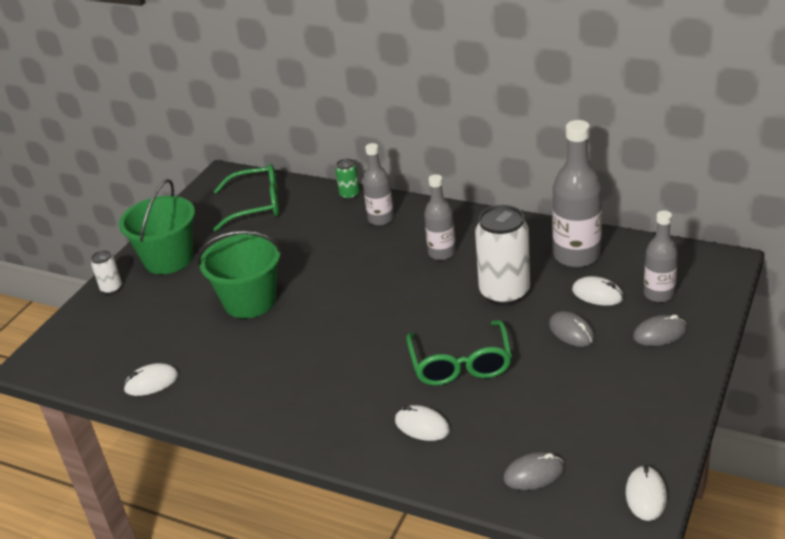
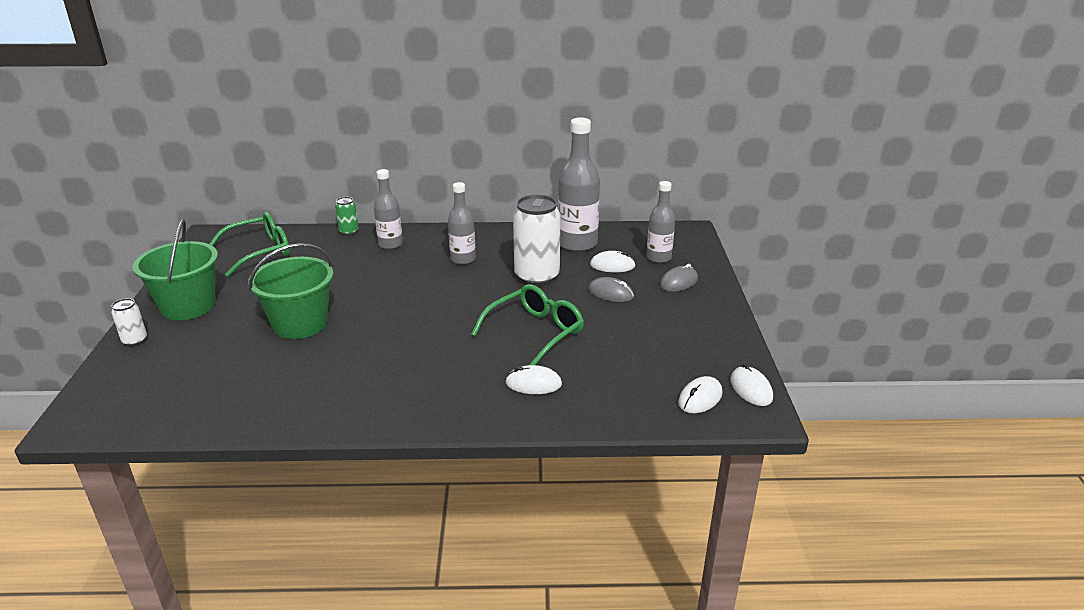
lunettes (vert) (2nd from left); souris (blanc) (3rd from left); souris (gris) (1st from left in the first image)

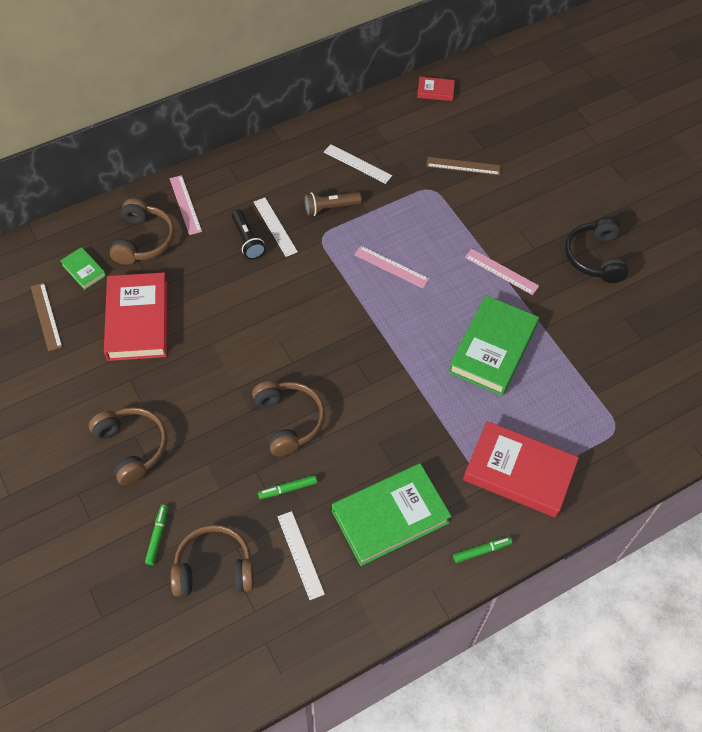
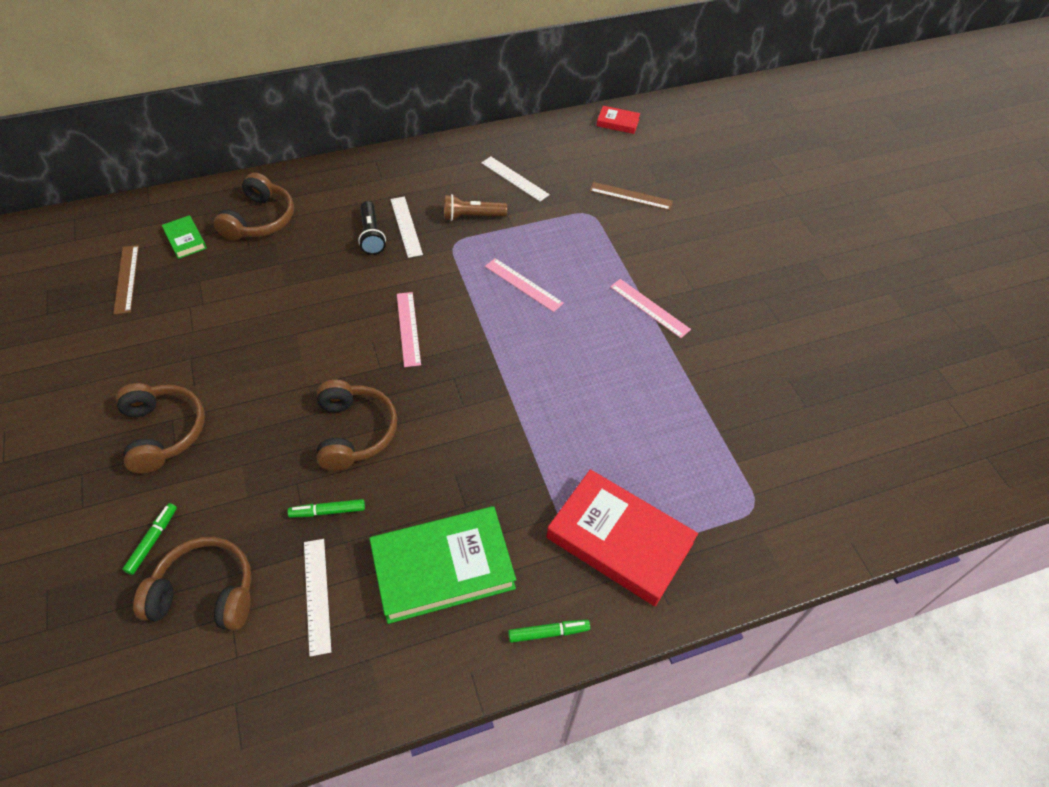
règle (rose) (1st from left); casque audio (noir); livre (rouge) (1st from left in the first image); livre (vert) (3rd from left in the first image)

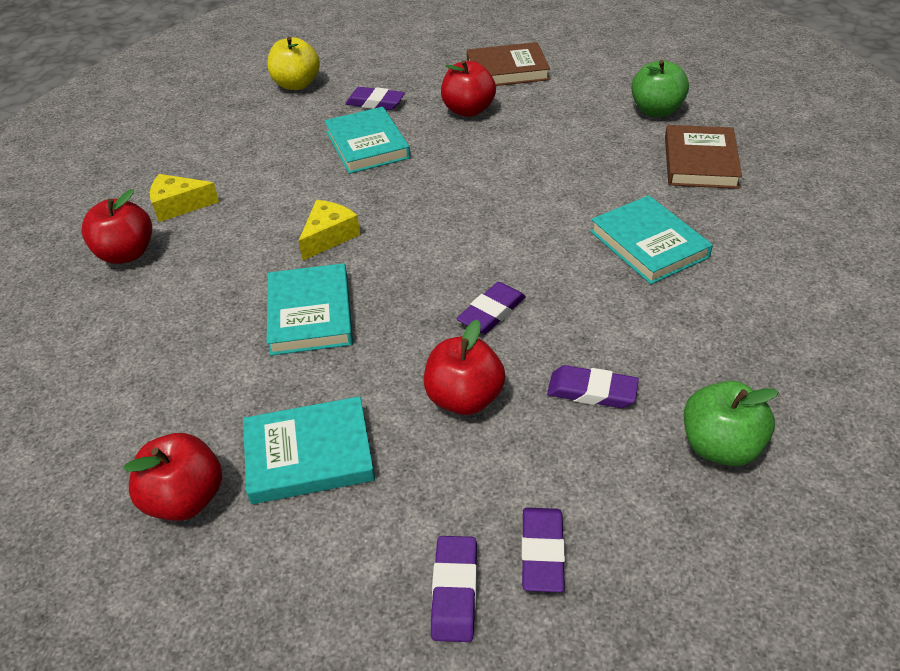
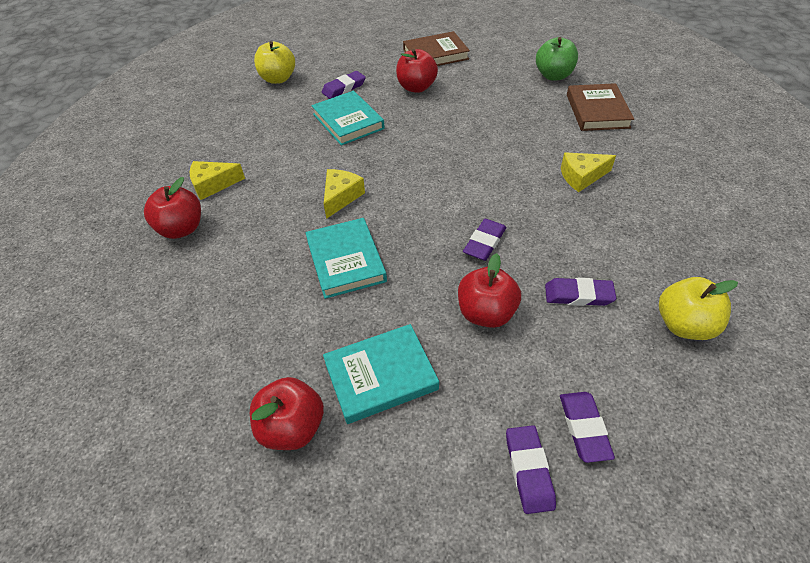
gomme (violet) (1st from left); fromage (jaune) (3rd from left); pomme (jaune) (2nd from left)

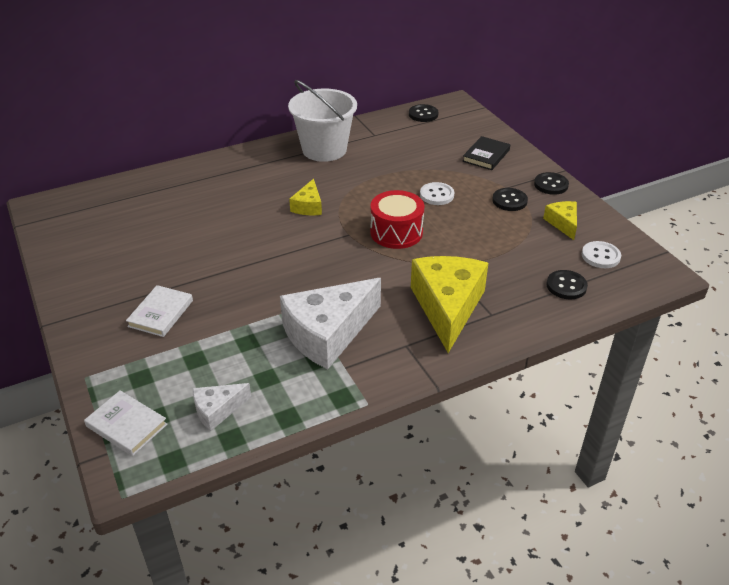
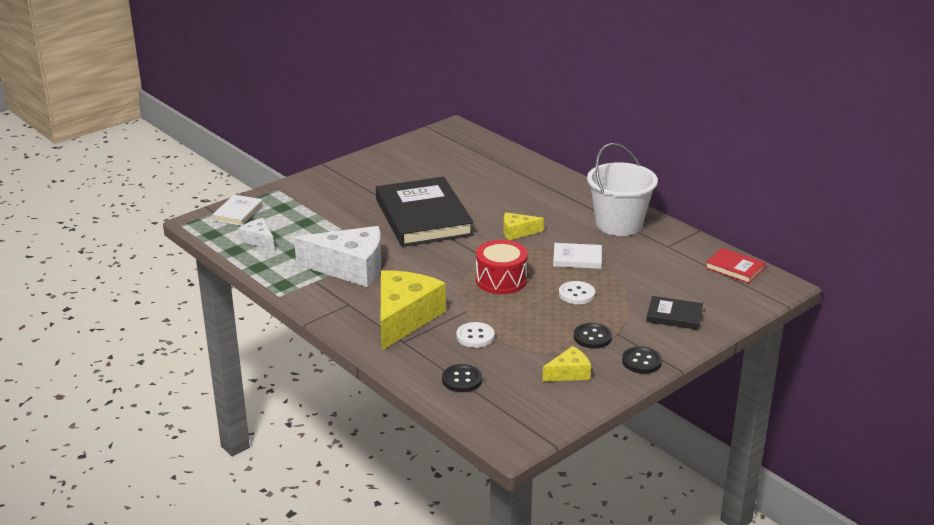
livre (rouge); bouton (blanc) (1st from left); fromage (jaune) (1st from left); fromage (blanc) (2nd from left); livre (blanc) (2nd from left); livre (noir) (1st from left)

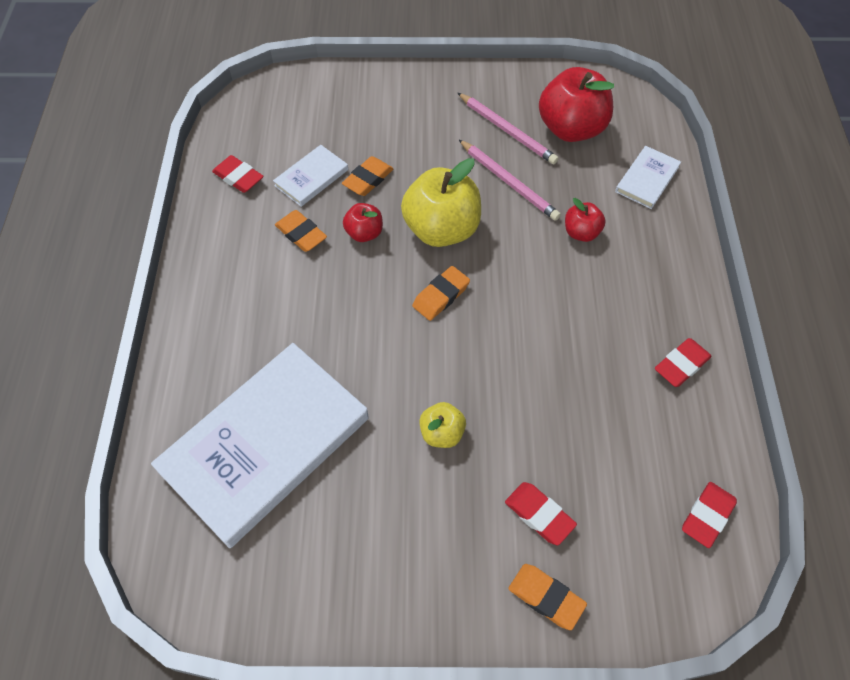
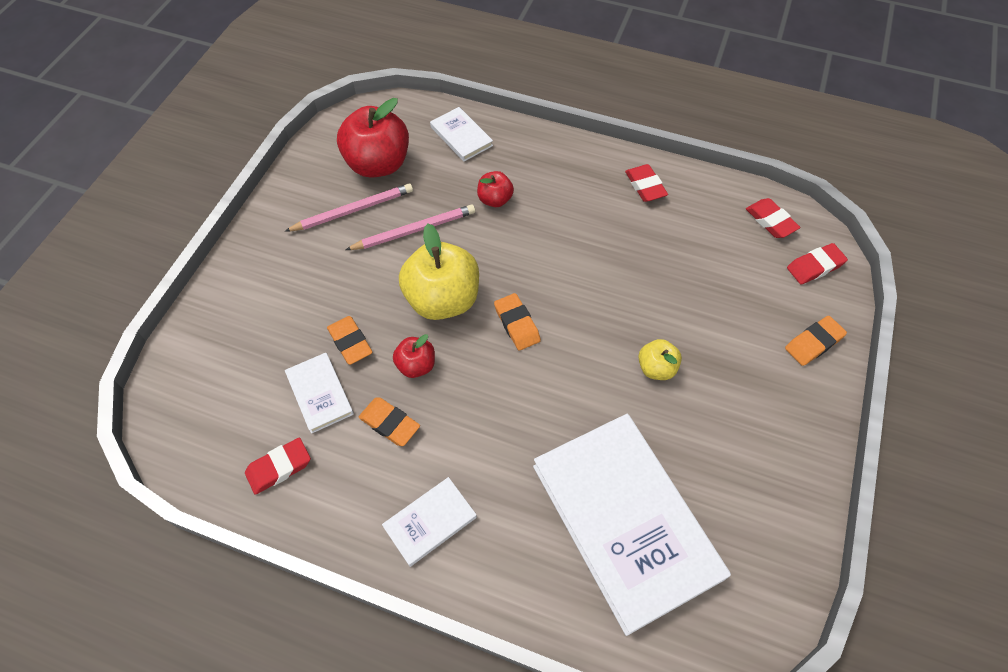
gomme (orange) (2nd from left); gomme (rouge) (4th from left); livre (blanc) (2nd from left)

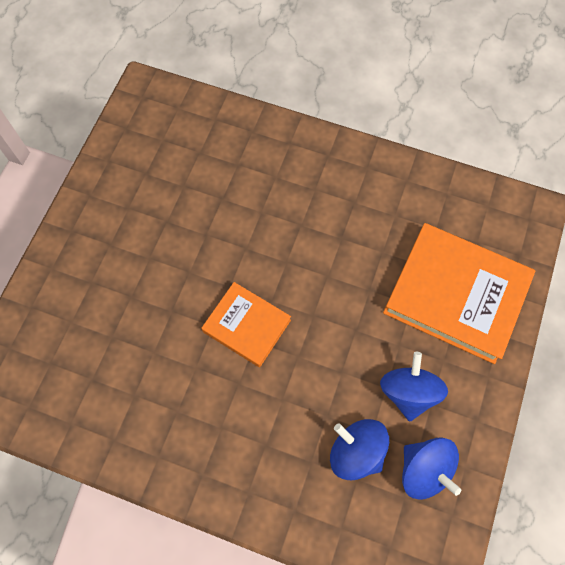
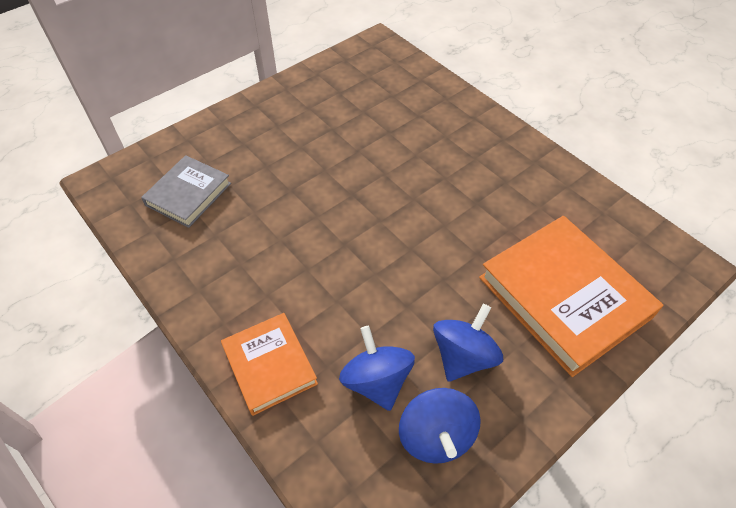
livre (orange) (1st from left); livre (gris)

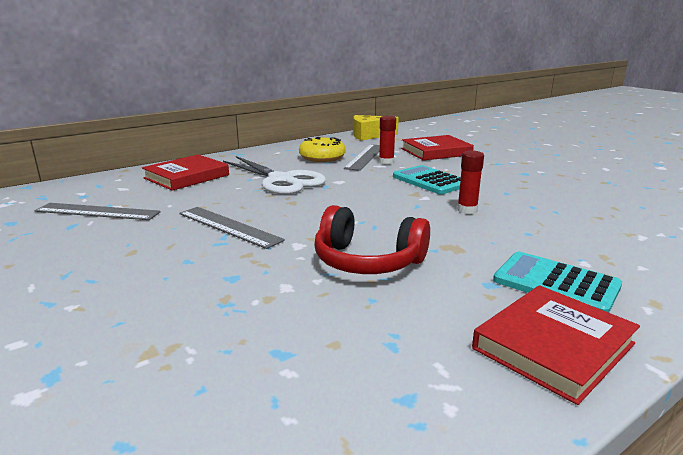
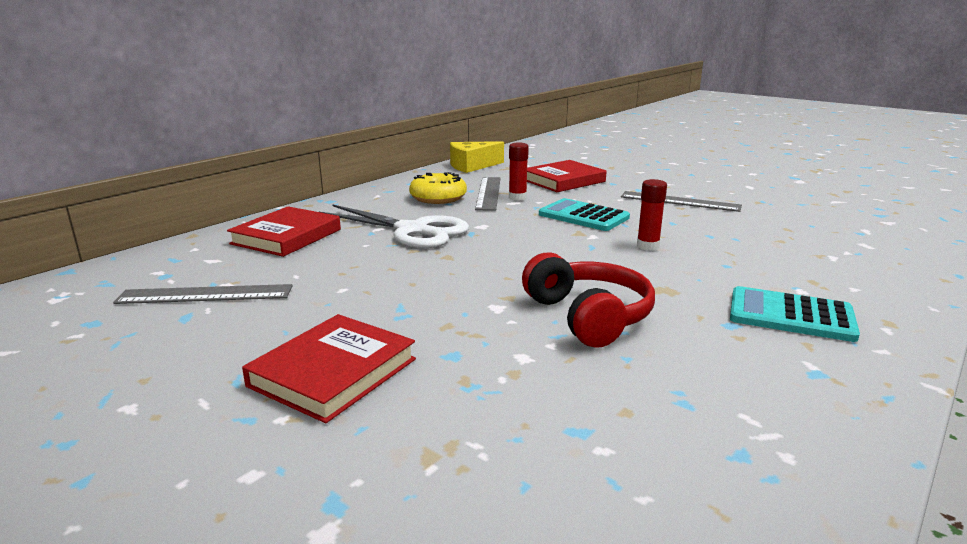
casque audio (rouge); règle (gris) (3rd from left); livre (rouge) (2nd from left)

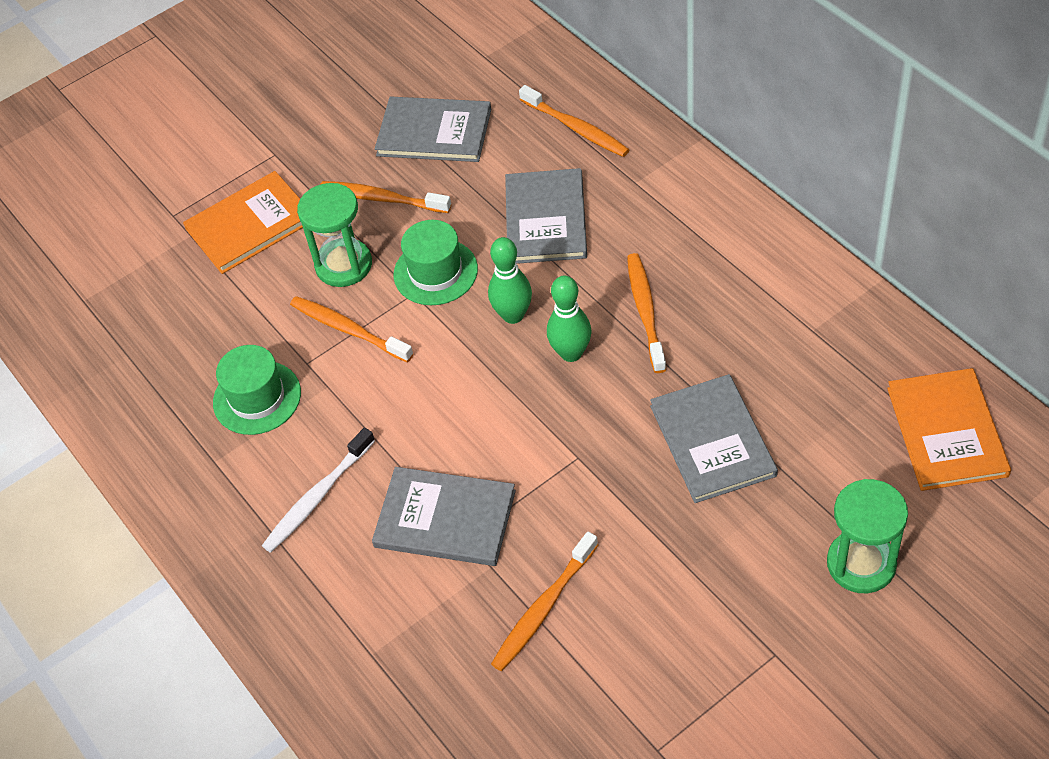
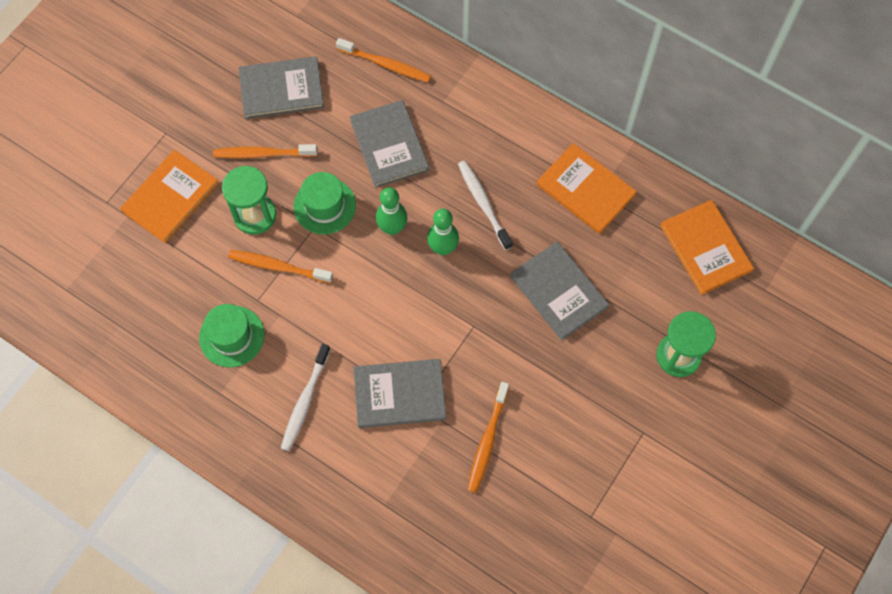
brosse à dents (blanc) (2nd from left); livre (orange) (2nd from left)

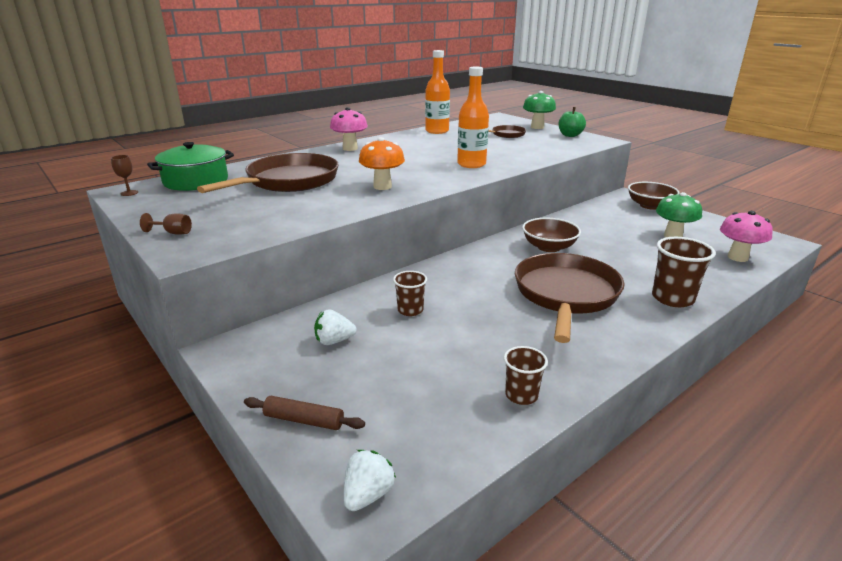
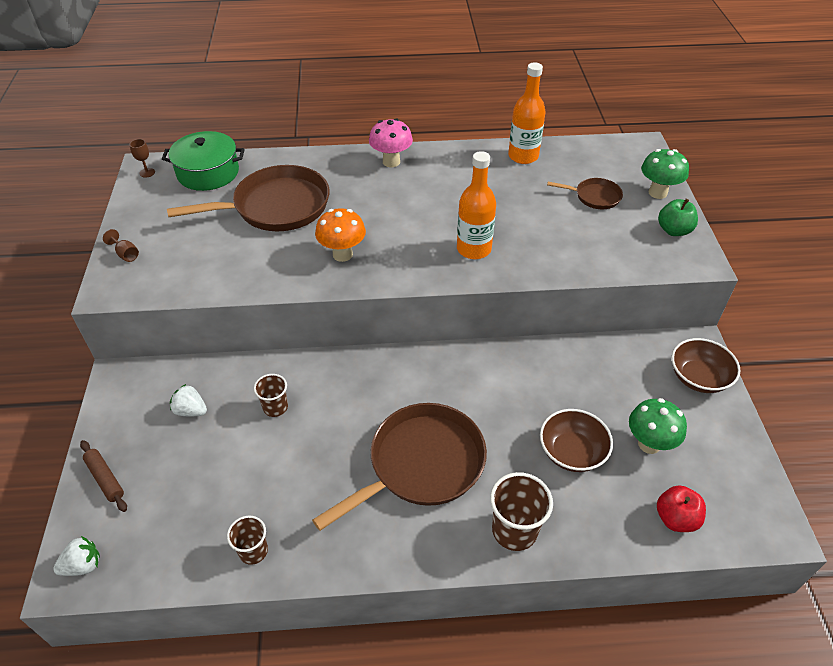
pomme (rouge); bol (marron) (1st from left)

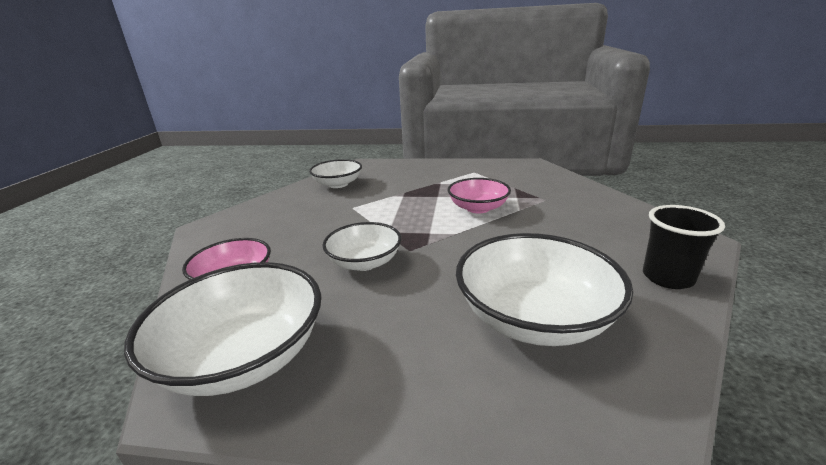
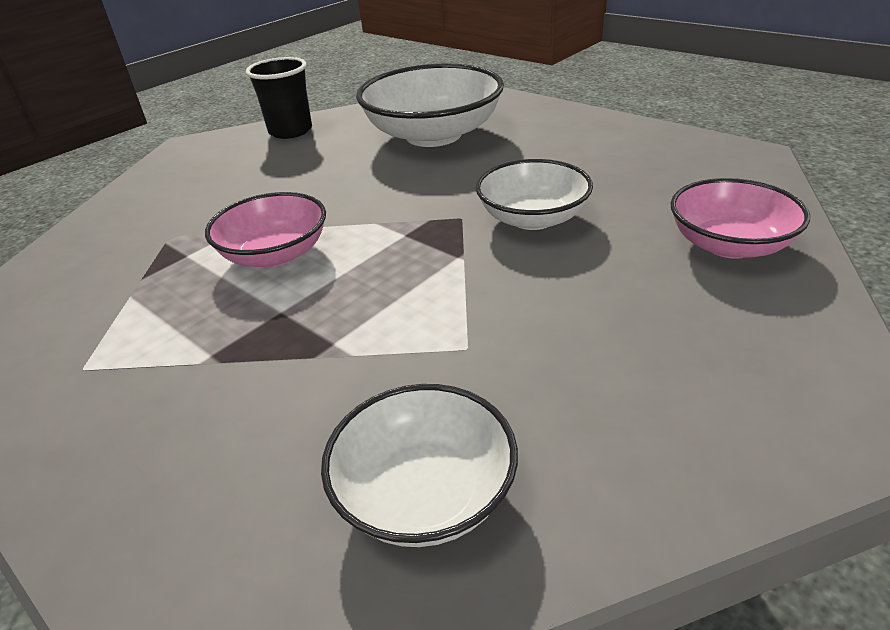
bol (blanc) (1st from left in the first image)

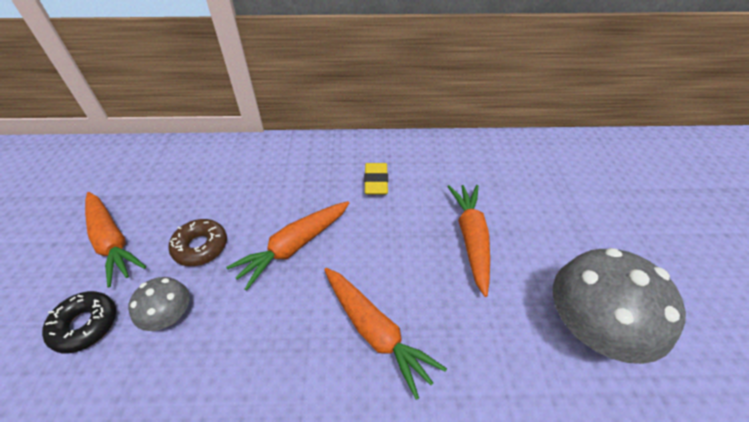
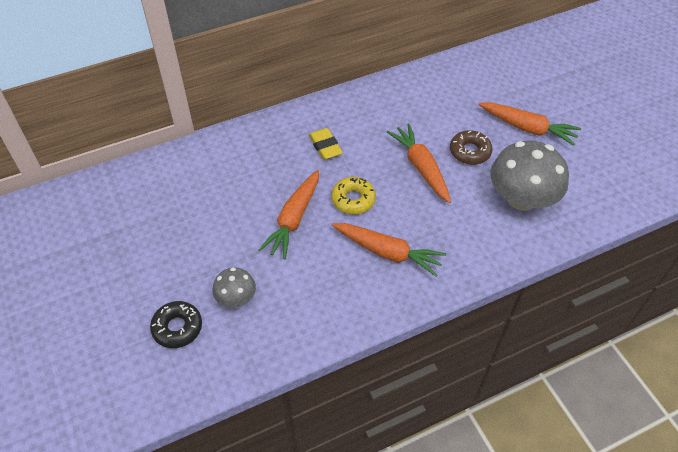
carotte (orange) (4th from left); beignet (marron); beignet (jaune)

